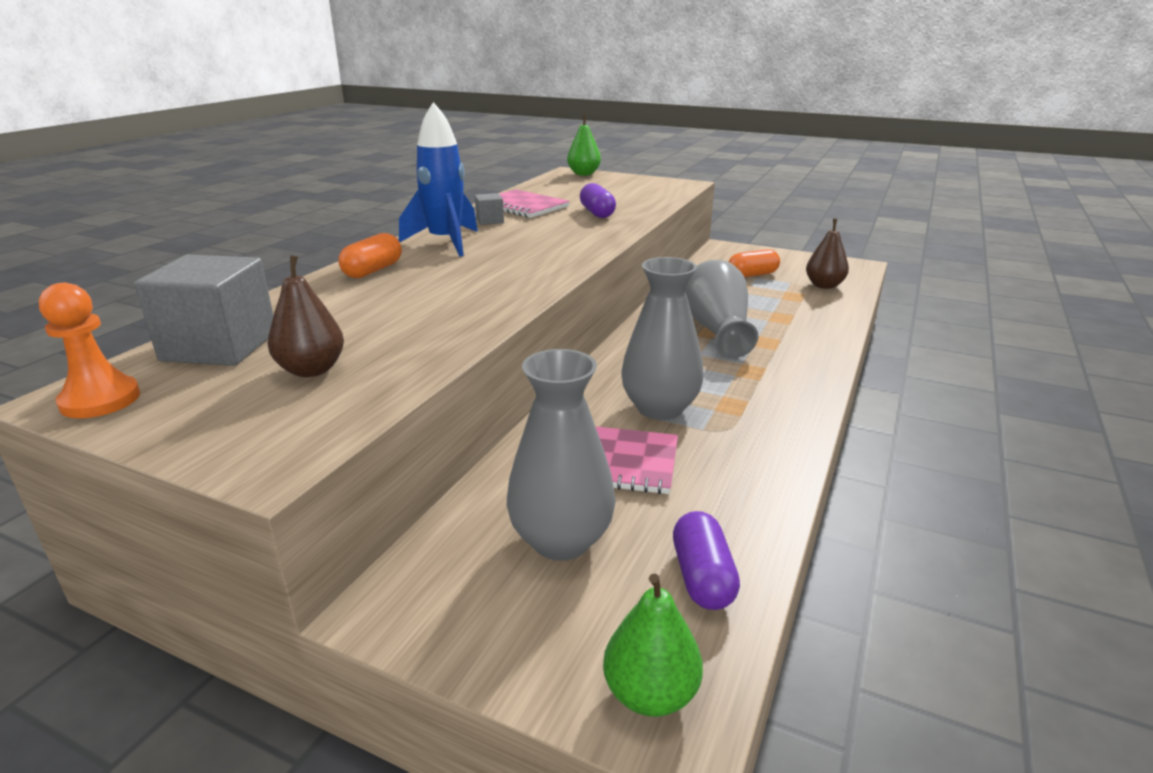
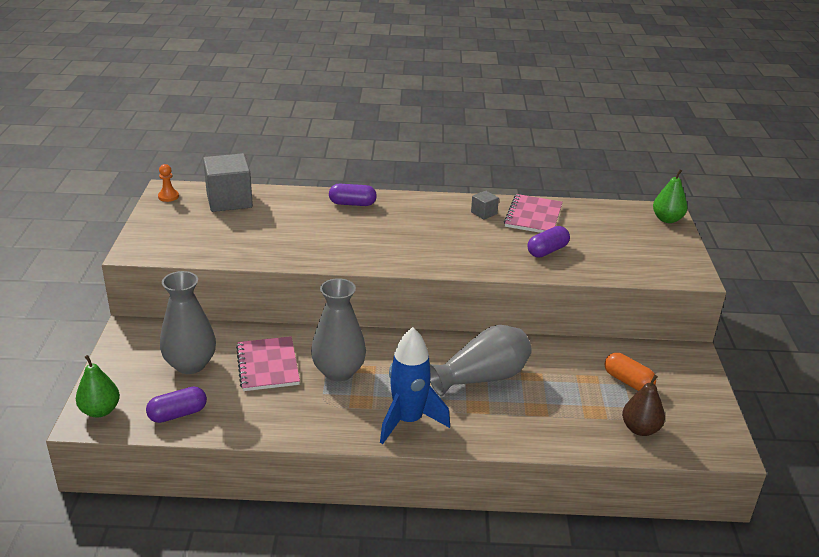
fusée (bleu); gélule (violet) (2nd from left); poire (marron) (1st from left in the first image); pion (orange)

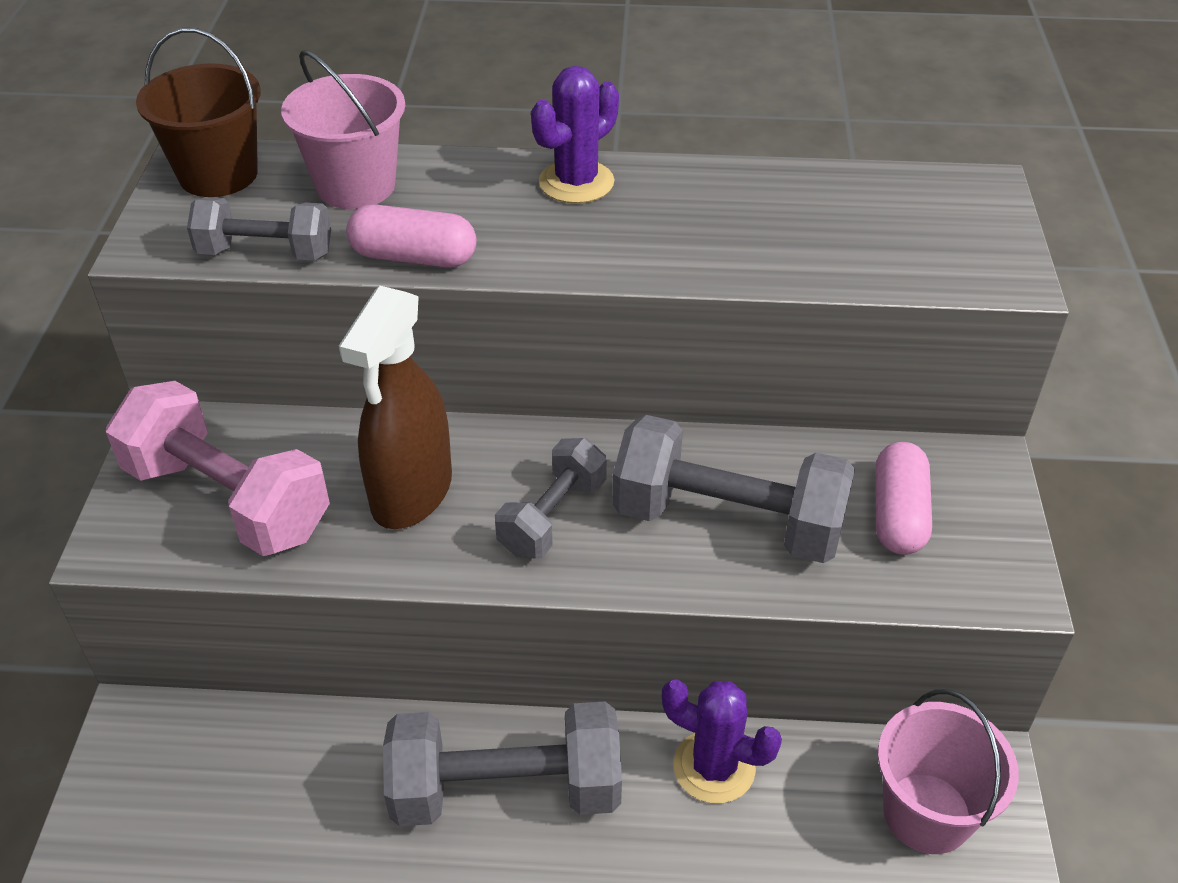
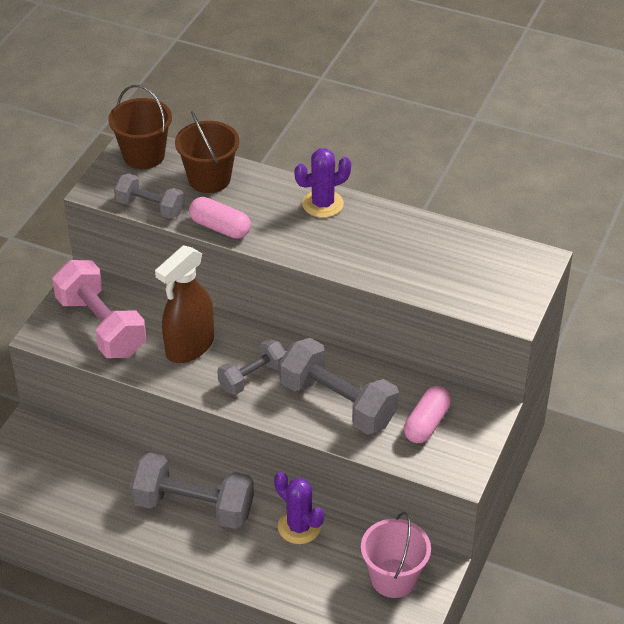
seau (marron) (2nd from left)

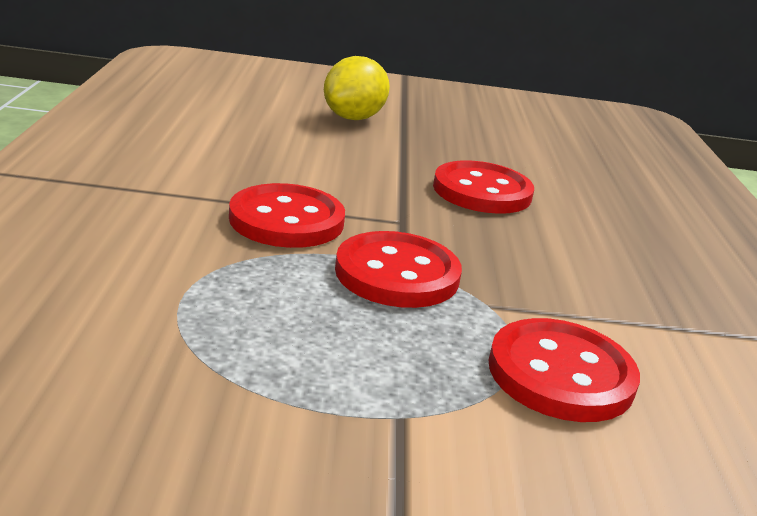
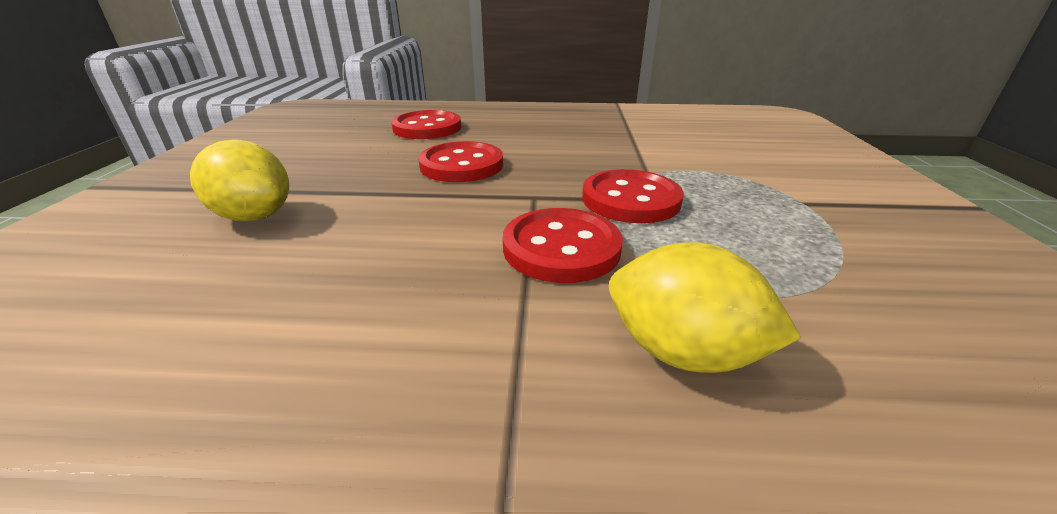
bouton (rouge) (1st from left); citron (jaune) (2nd from left)

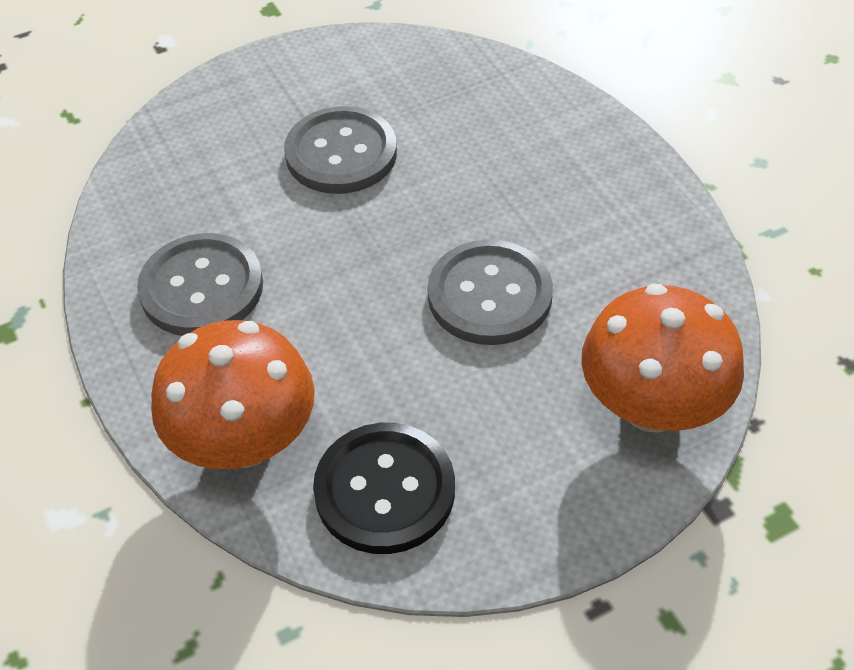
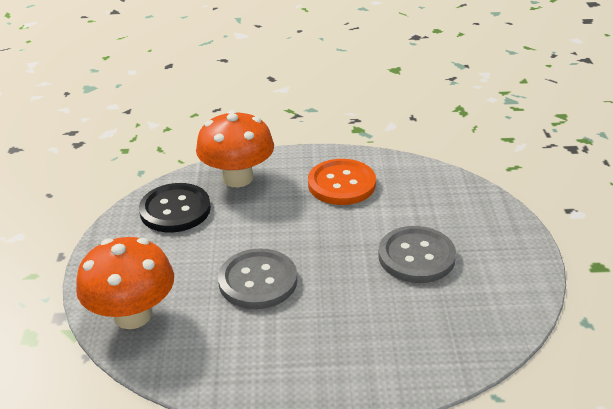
bouton (orange)

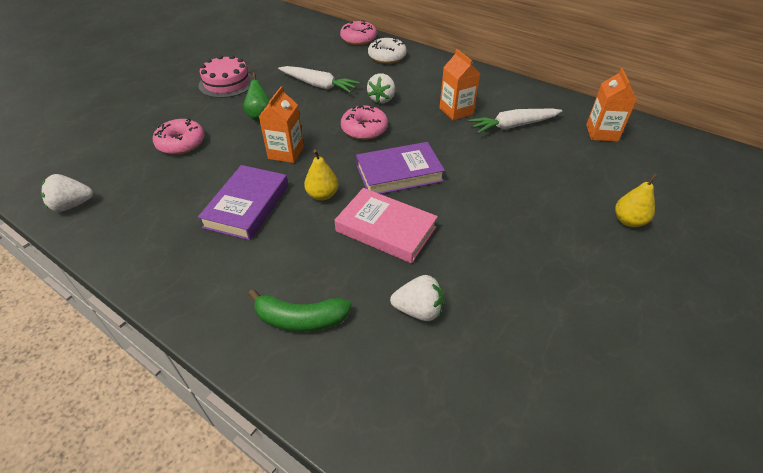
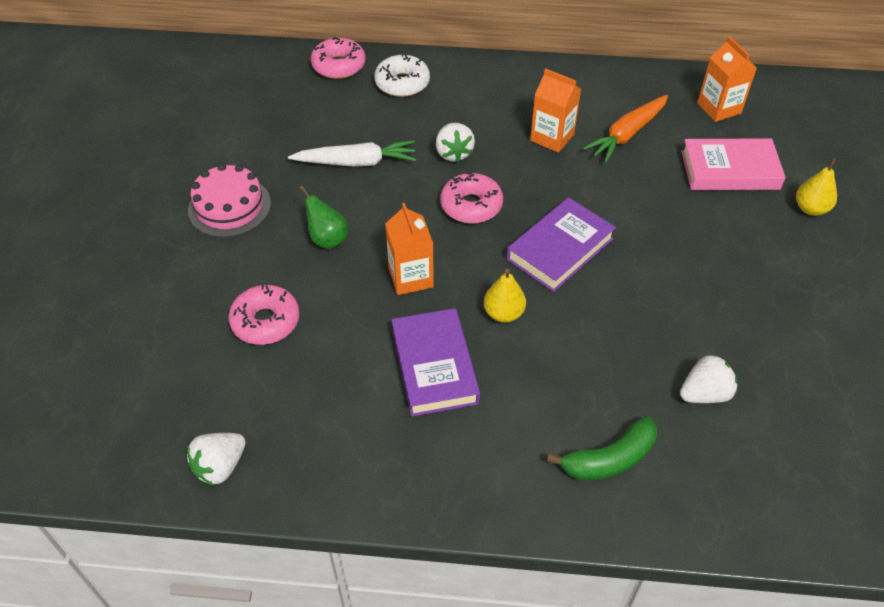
carotte (orange); livre (rose)

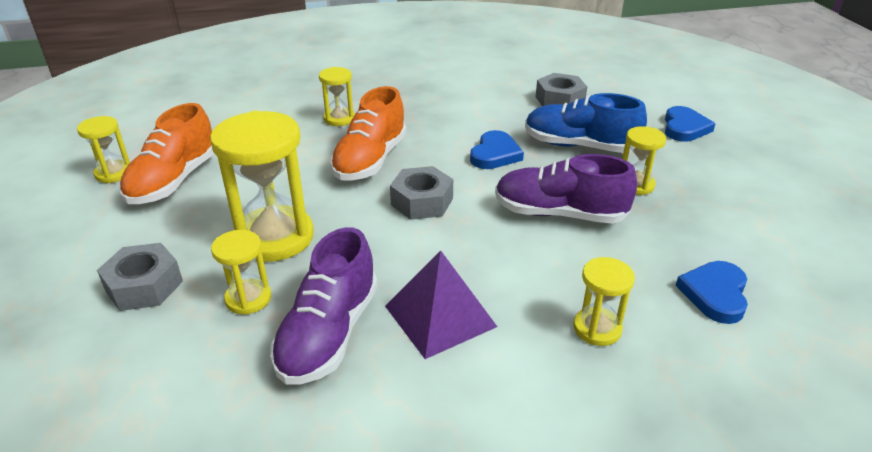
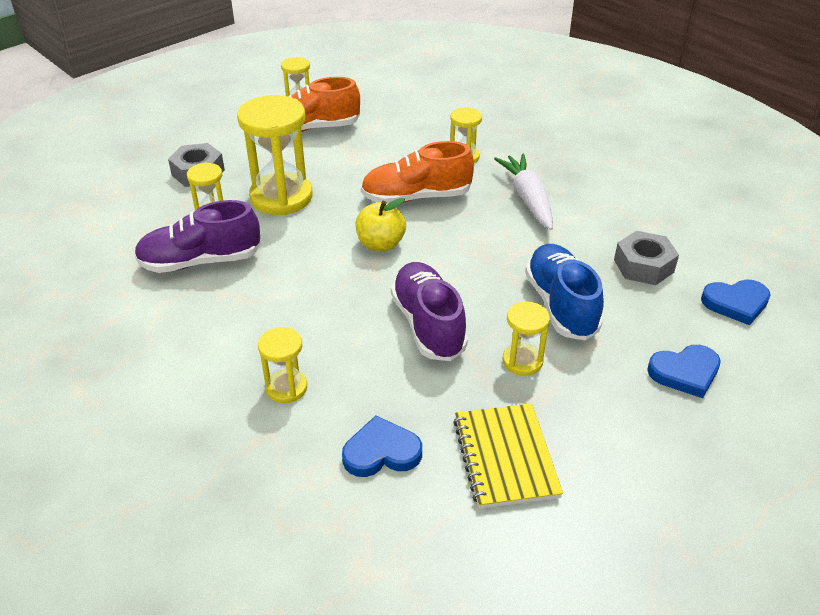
cœur (bleu) (3rd from left); pomme (jaune); pyramide (violet); carotte (blanc); carnet (jaune)

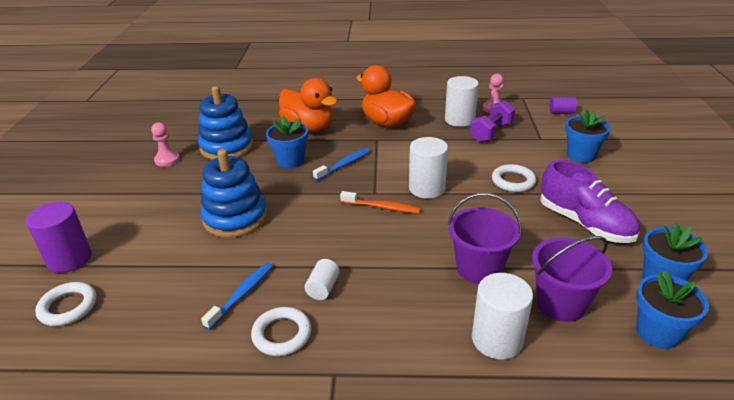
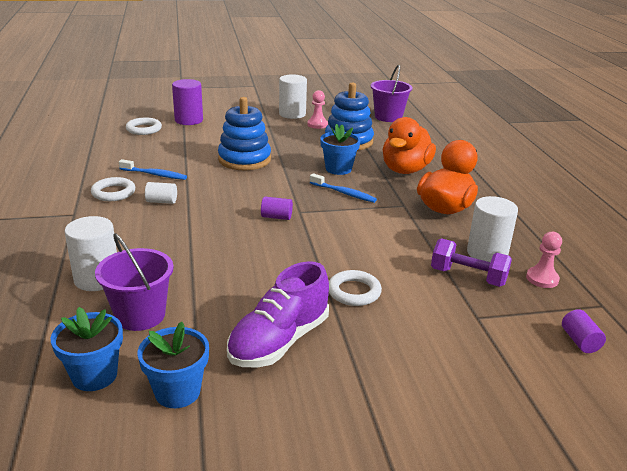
pot de fleurs (bleu) (2nd from left in the first image); cylindre (blanc) (3rd from left); cylindre (violet) (2nd from left); seau (violet) (2nd from left)

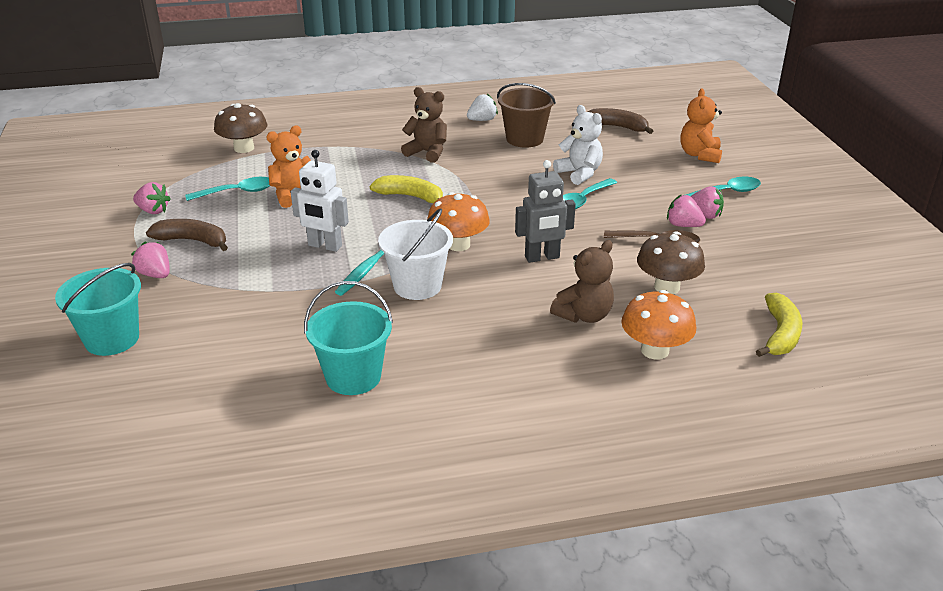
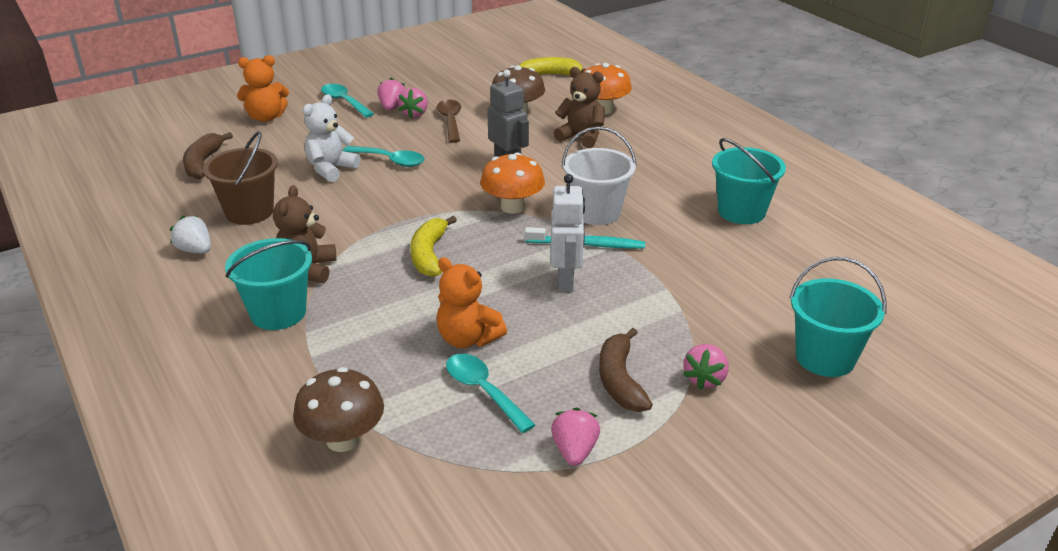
seau (turquoise) (1st from left)

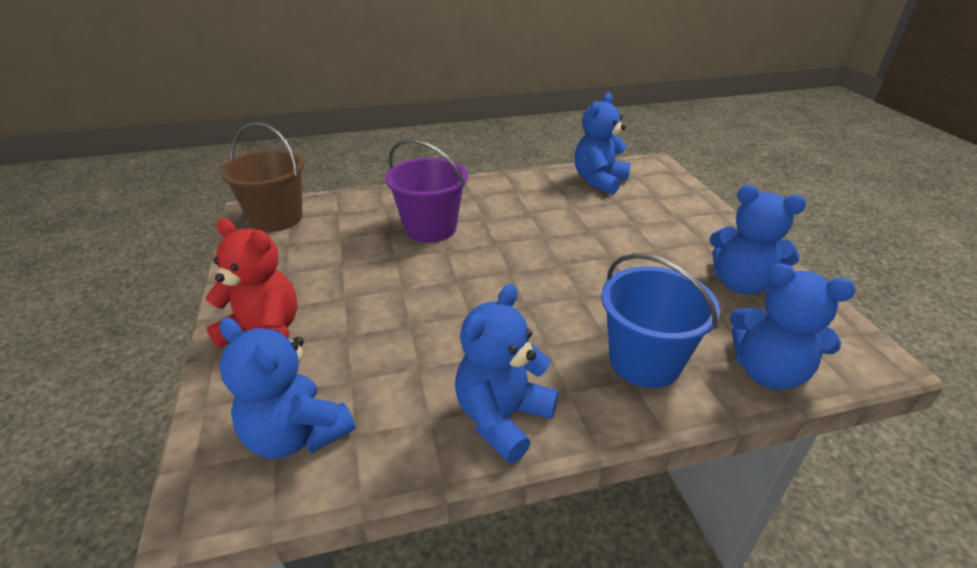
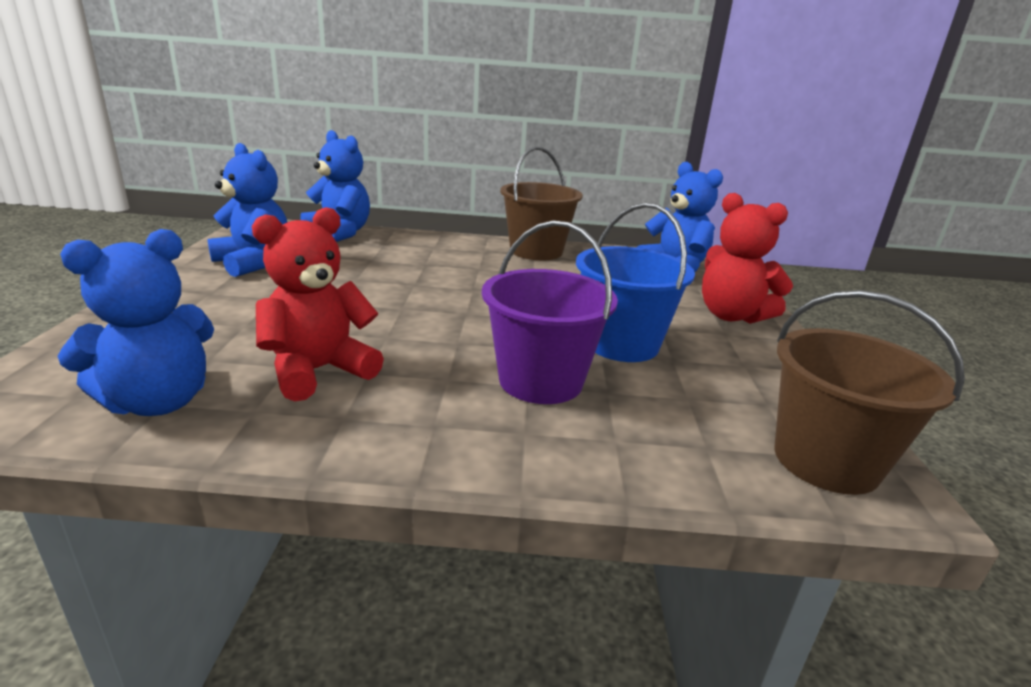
seau (bleu); seau (marron) (1st from left); ours en peluche (rouge) (1st from left)

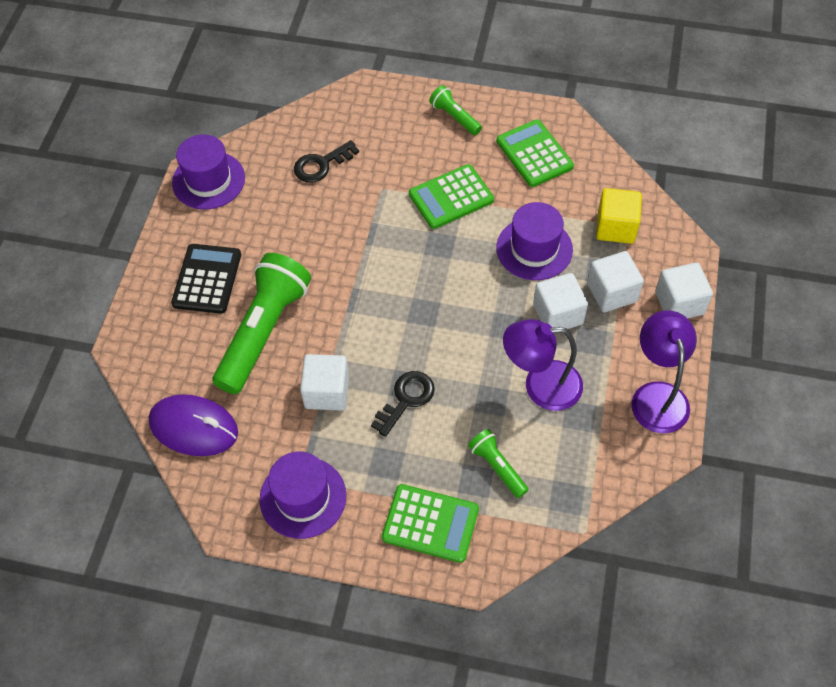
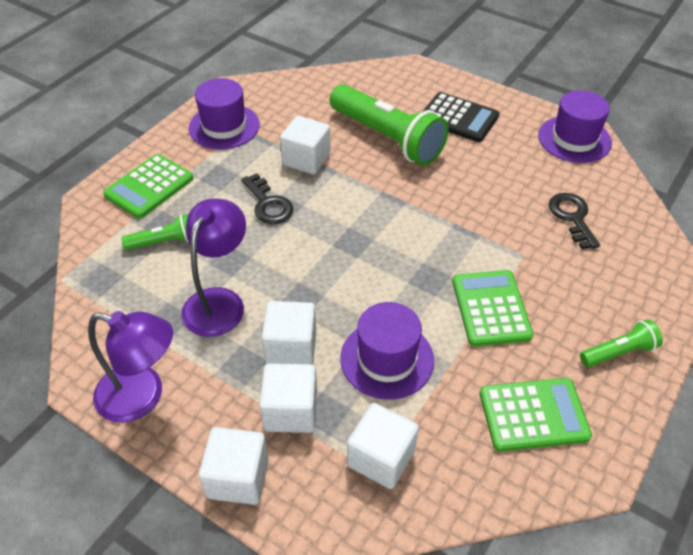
cube (blanc) (5th from left); souris (violet)

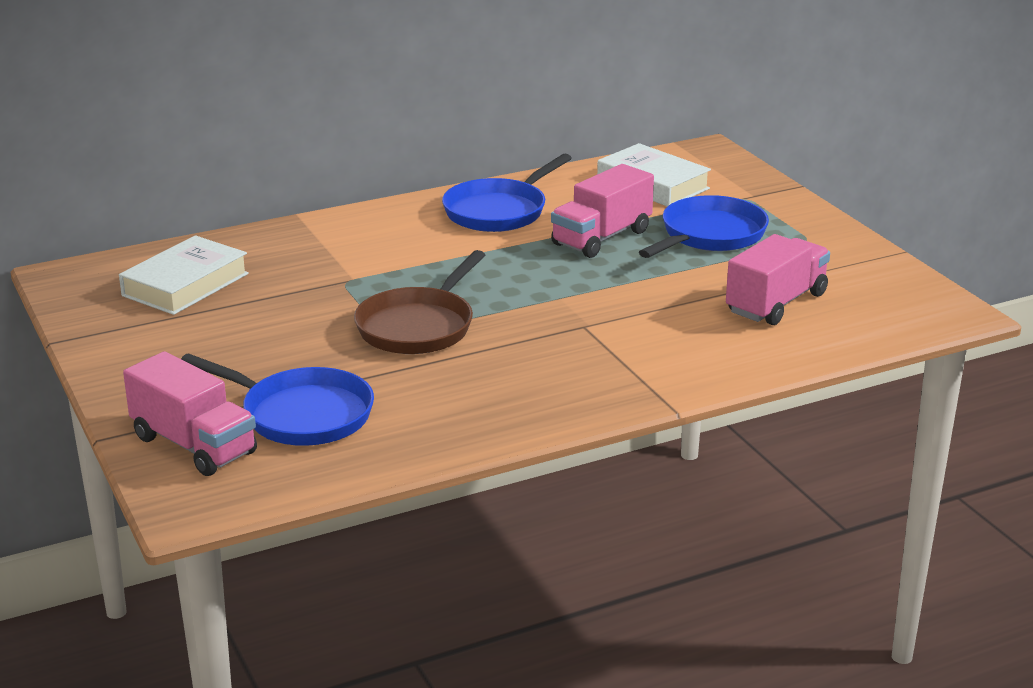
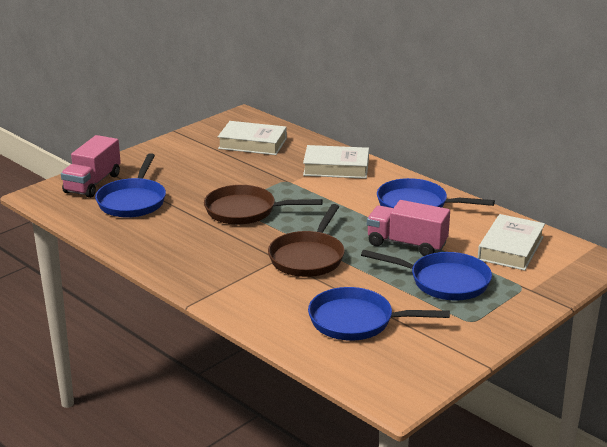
poêle (bleu) (2nd from left); livre (blanc) (2nd from left); poêle (marron) (2nd from left)

